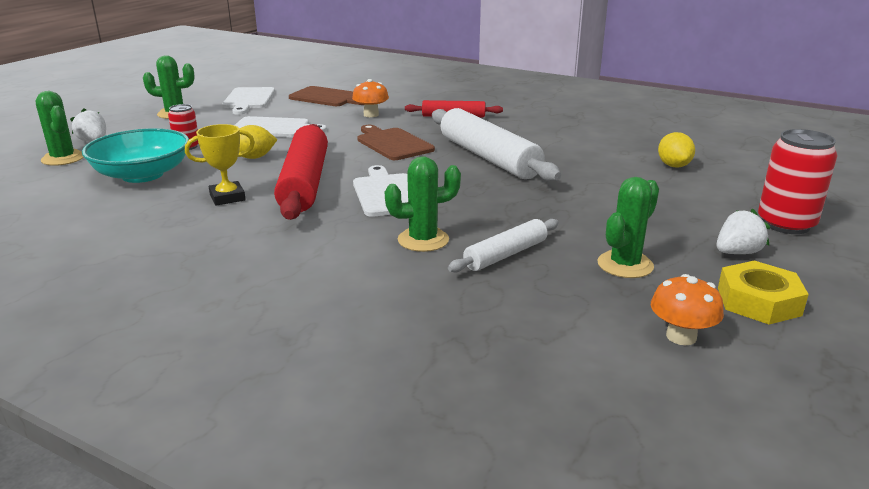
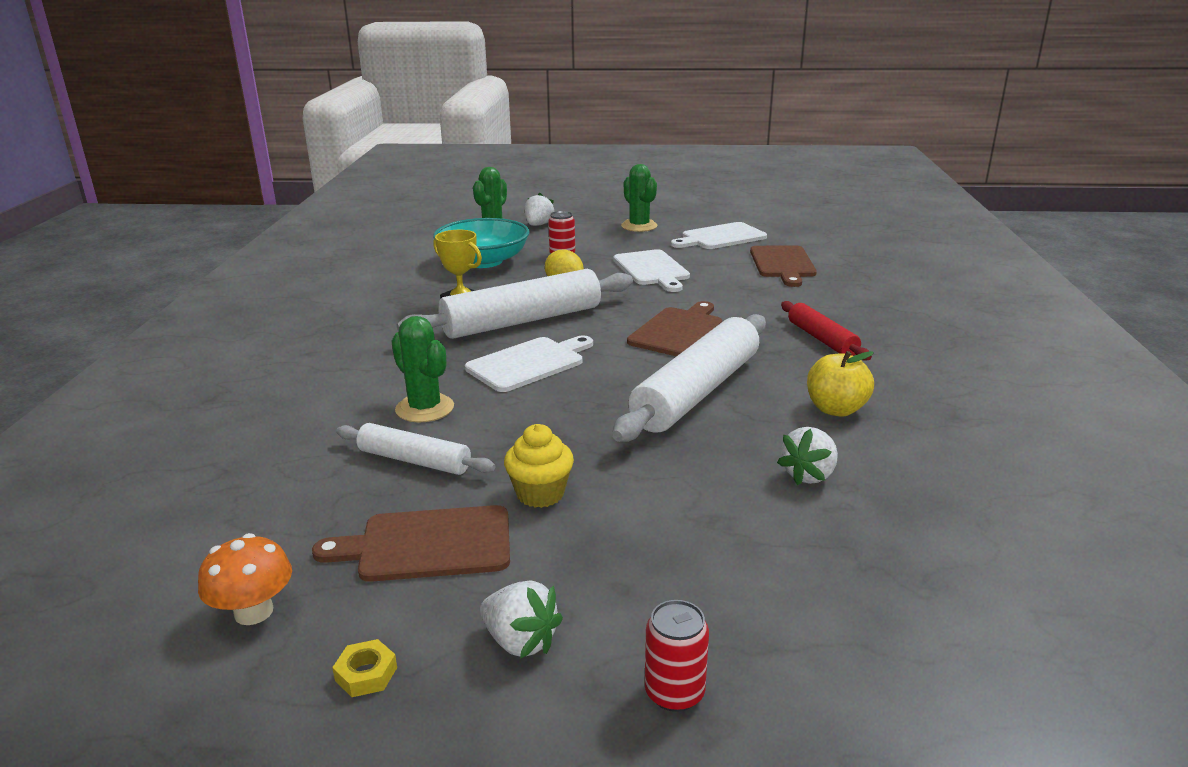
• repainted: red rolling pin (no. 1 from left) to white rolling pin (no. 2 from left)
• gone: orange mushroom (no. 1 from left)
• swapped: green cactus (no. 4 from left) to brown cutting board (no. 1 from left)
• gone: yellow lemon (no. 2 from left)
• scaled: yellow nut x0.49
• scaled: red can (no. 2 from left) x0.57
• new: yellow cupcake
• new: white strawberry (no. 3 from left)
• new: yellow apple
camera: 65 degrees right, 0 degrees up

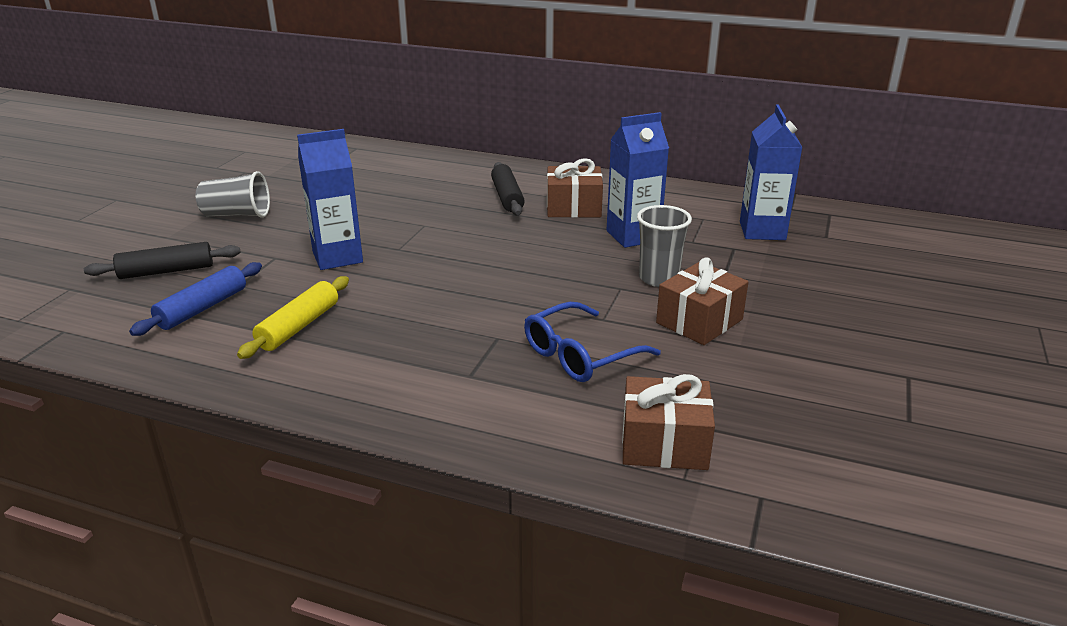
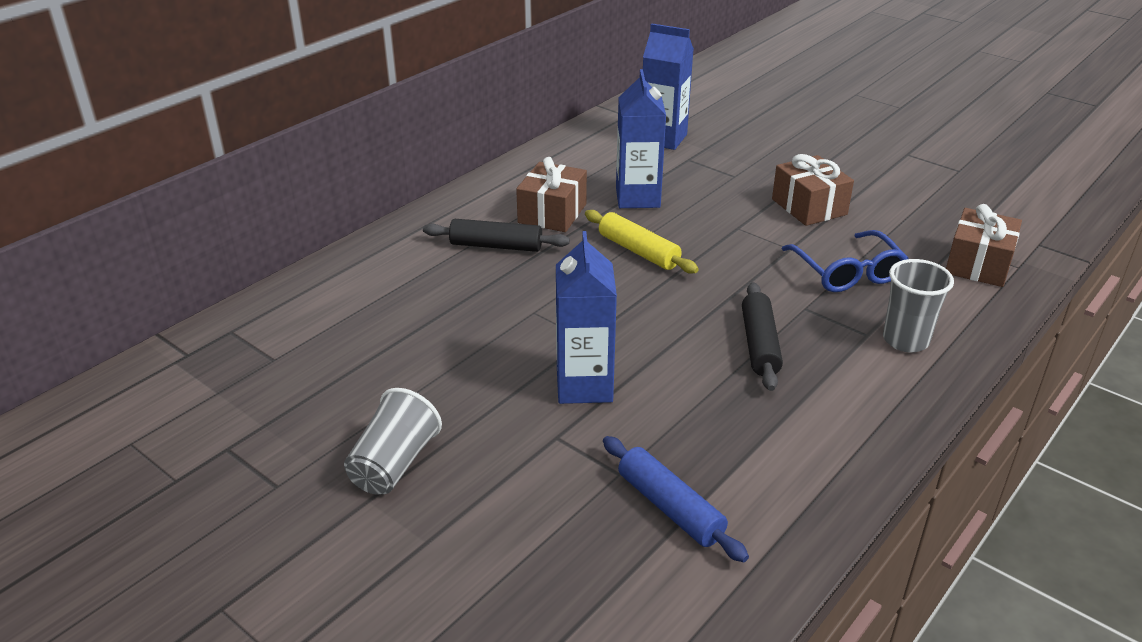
• shifted: black rolling pin (no. 1 from left in the first image) to black rolling pin (no. 2 from left)
• shifted: yellow rolling pin
• shifted: grey cup (no. 2 from left)
camera: 70 degrees left, 5 degrees up

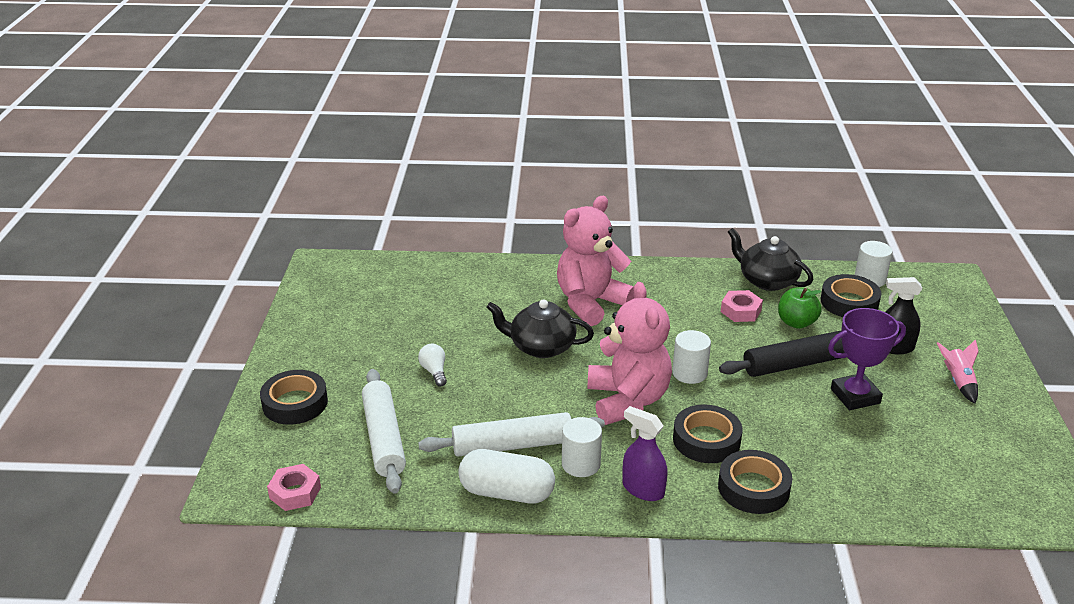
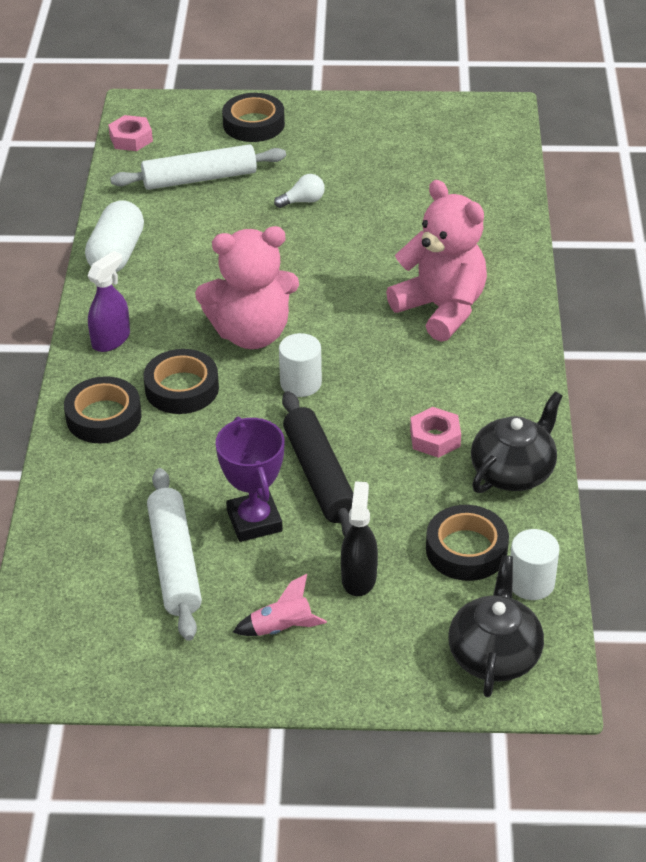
• shifted: white rolling pin (no. 2 from left in the first image) to white rolling pin (no. 1 from left)
• shifted: black teapot (no. 1 from left)
• gone: white cylinder (no. 1 from left)
• gone: green apple
camera: 90 degrees right, 10 degrees up

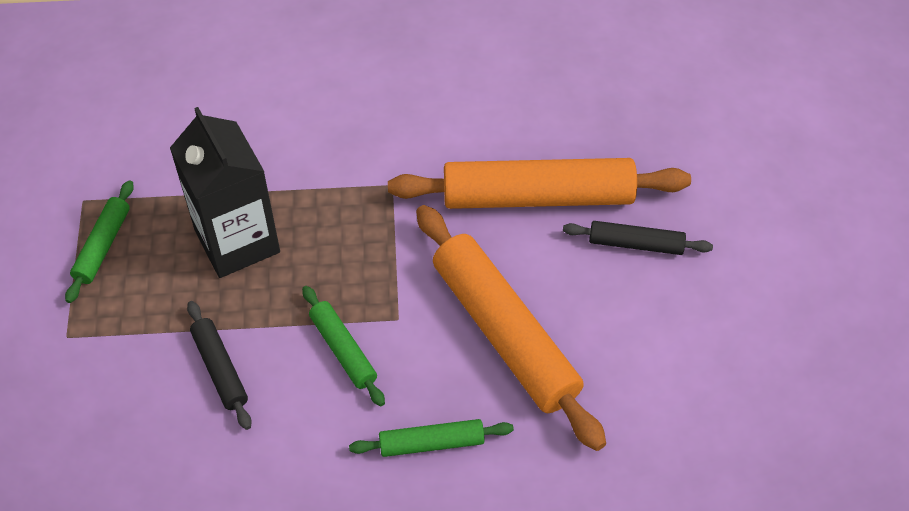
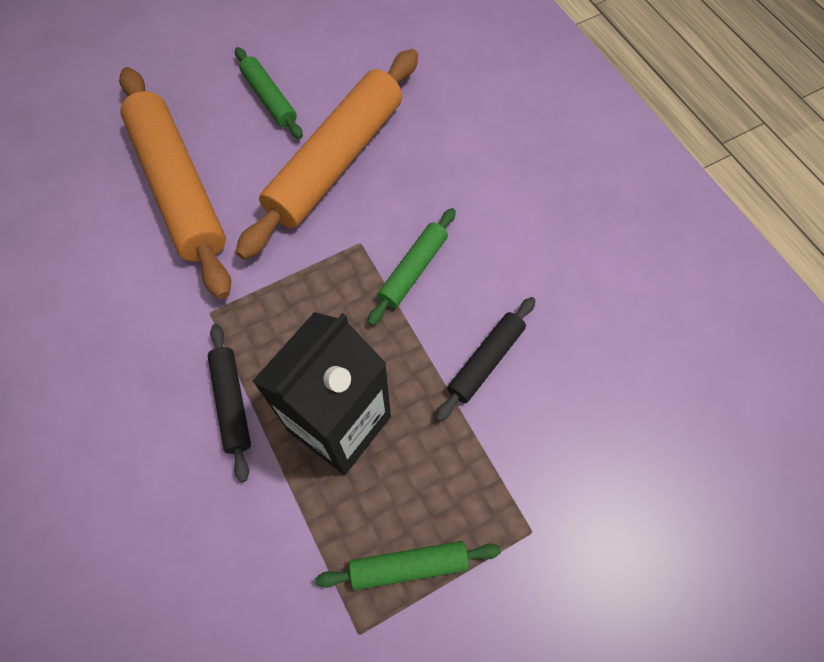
• shifted: green rolling pin (no. 3 from left in the first image) to green rolling pin (no. 1 from left)
• shifted: black rolling pin (no. 2 from left in the first image) to black rolling pin (no. 1 from left)
camera: 115 degrees left, 10 degrees up

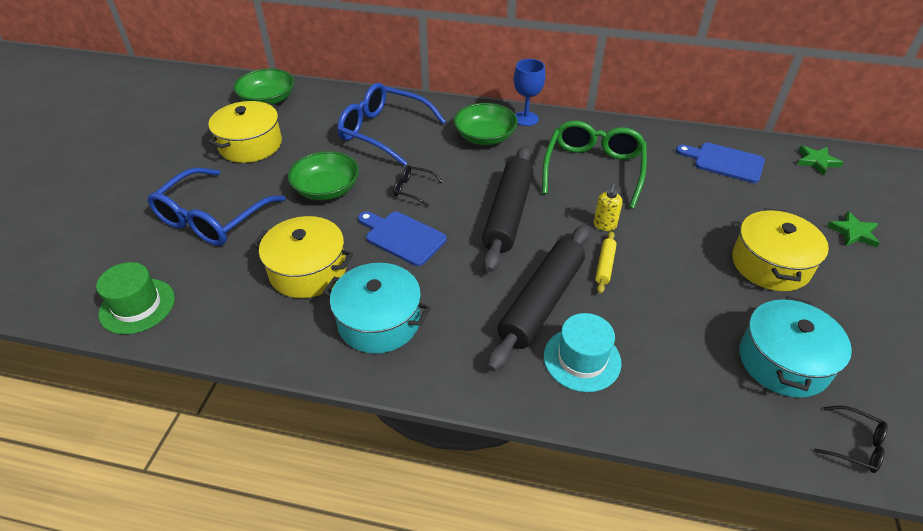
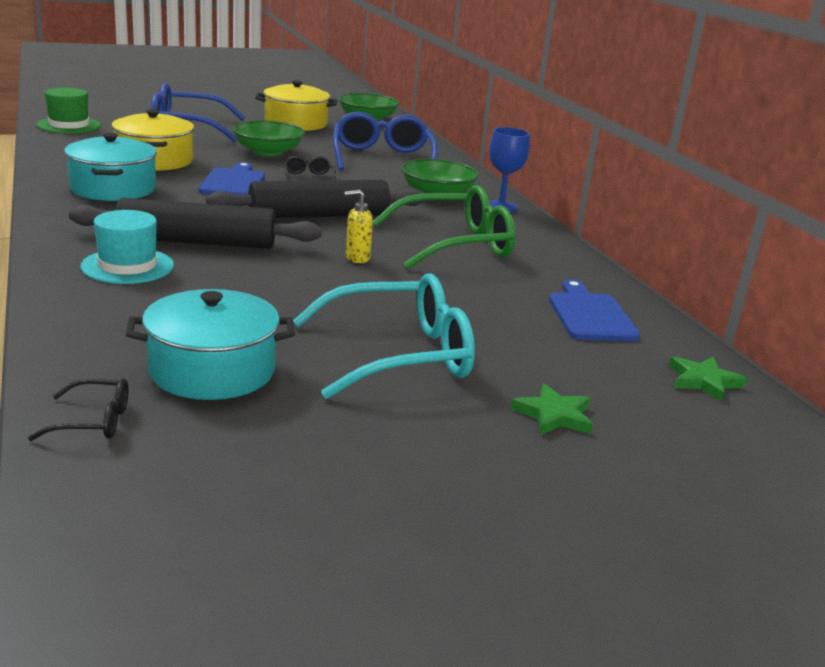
• gone: yellow rolling pin
• swapped: yellow pot (no. 3 from left) to turquoise glasses
• rotated: black glasses (no. 2 from left in the first image) 90 degrees counterclockwise
camera: 55 degrees right, 20 degrees down

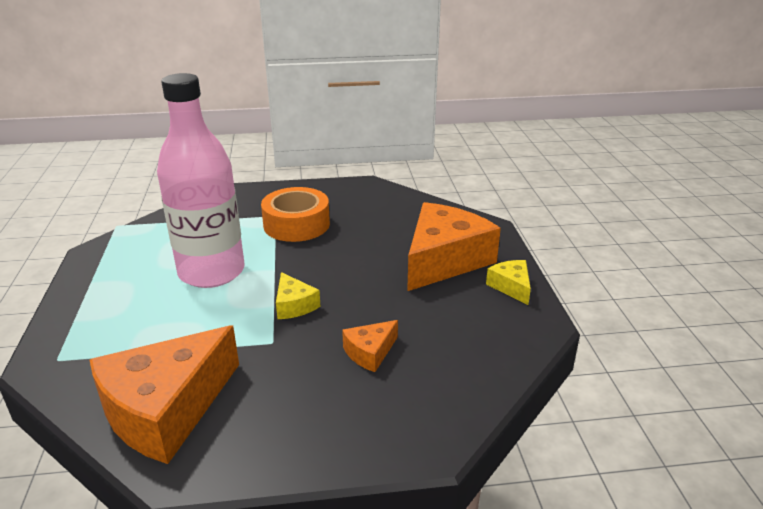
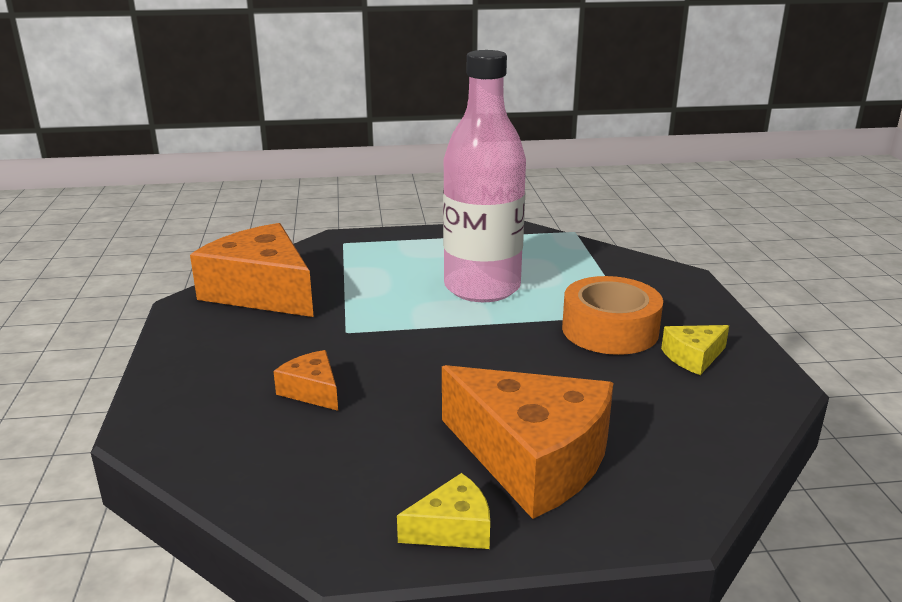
• shifted: yellow cheese (no. 1 from left in the first image) to yellow cheese (no. 2 from left)
camera: 90 degrees right, 5 degrees down

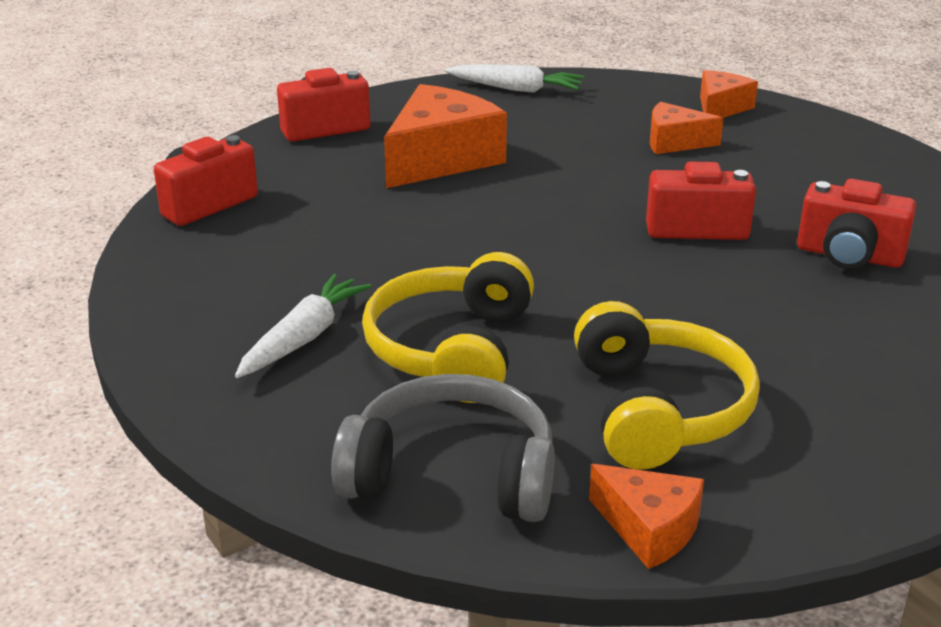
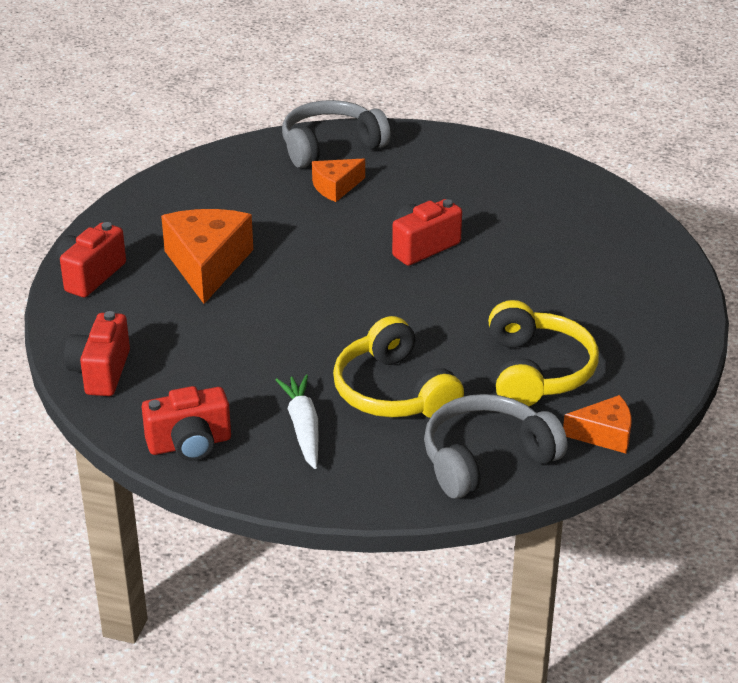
• gone: white carrot (no. 2 from left)
• rotated: yellow headphones (no. 2 from left) 45 degrees clockwise
• swapped: orange cheese (no. 4 from left) to grey headphones (no. 1 from left)
• shifted: red camera (no. 4 from left in the first image) to red camera (no. 3 from left)
camera: 40 degrees left, 5 degrees up

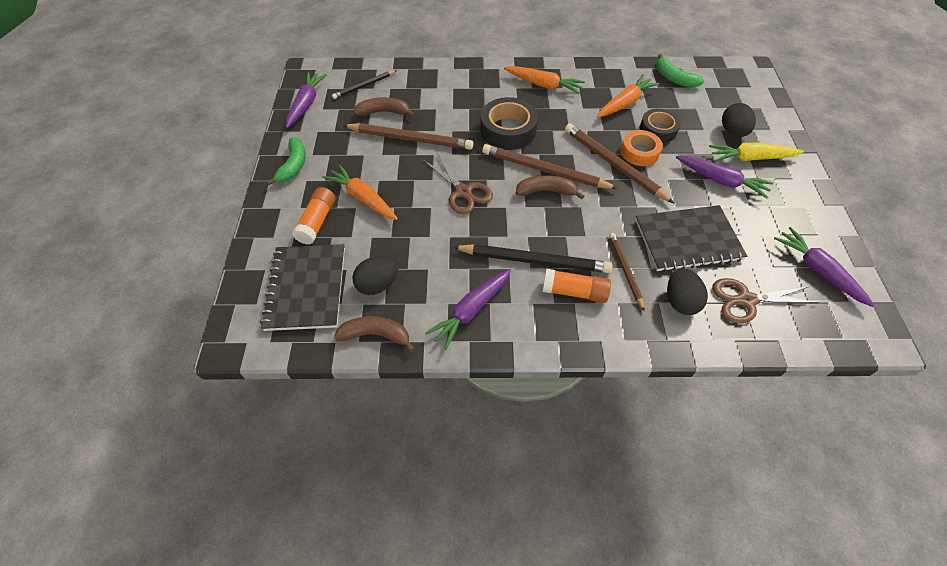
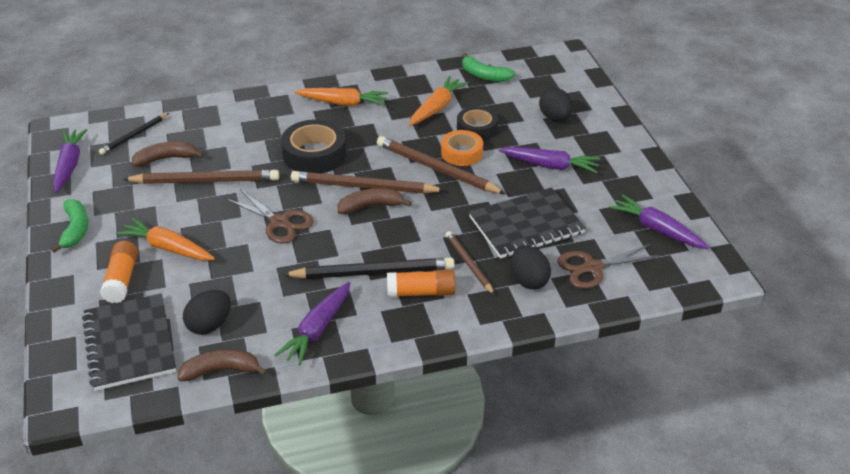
• gone: yellow carrot
camera: 15 degrees left, 15 degrees down

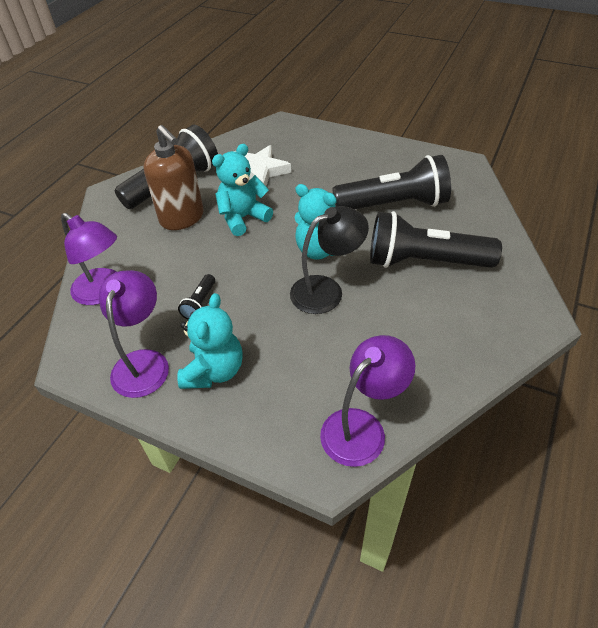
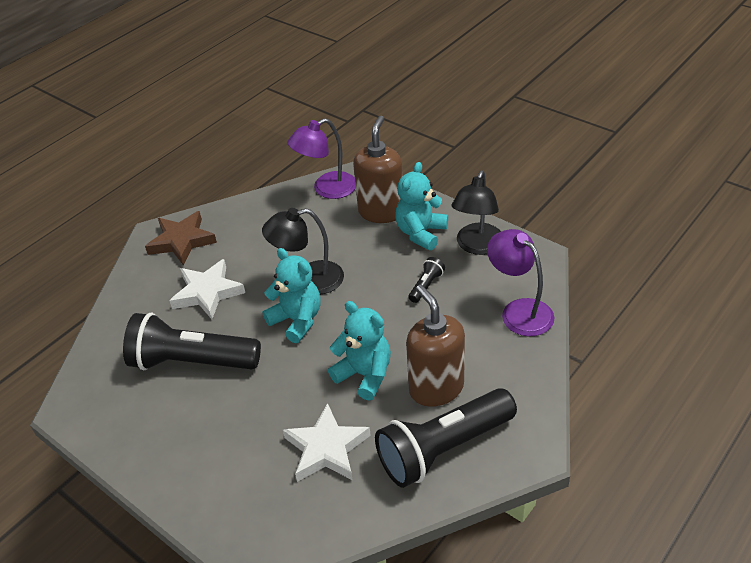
• repainted: purple lamp (no. 2 from left) to black lamp (no. 2 from left)
• rotated: turquoise teddy bear (no. 2 from left) 120 degrees counterclockwise
• swapped: black flashlight (no. 4 from left) to white star (no. 1 from left)
• new: brown star
• new: brown soap dispenser (no. 1 from left)
camera: 165 degrees left, 5 degrees down

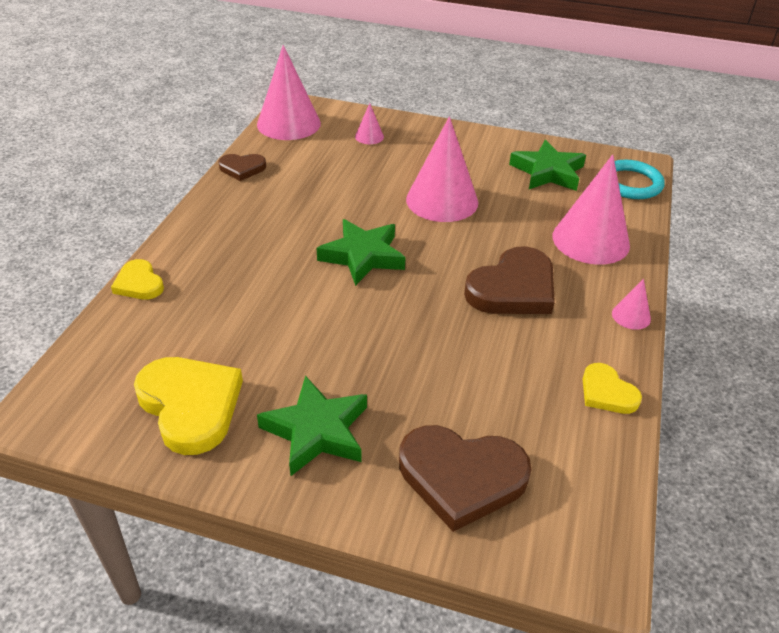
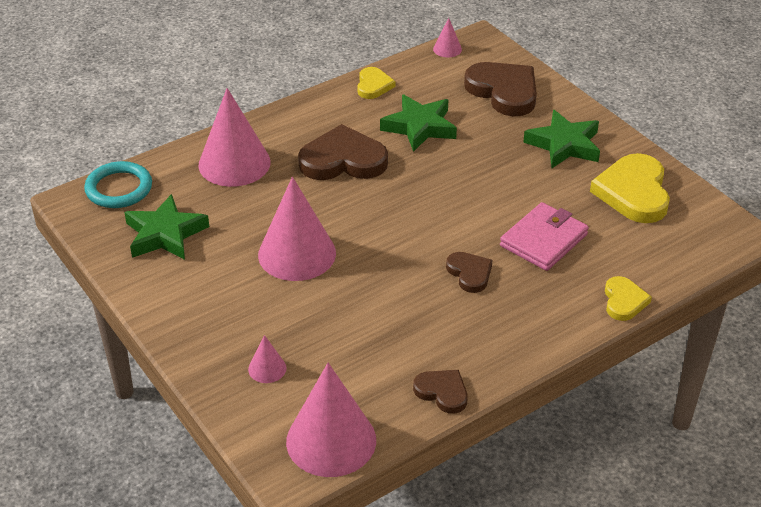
• shifted: green star (no. 2 from left)
• shifted: pink cone (no. 5 from left)
• new: brown heart (no. 3 from left)
• new: pink wallet
camera: 140 degrees left, 0 degrees up

